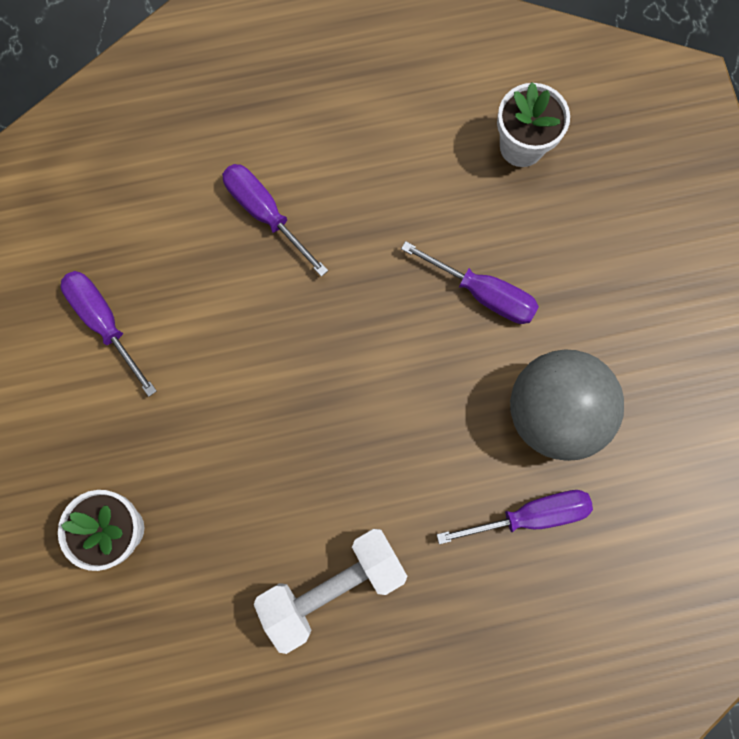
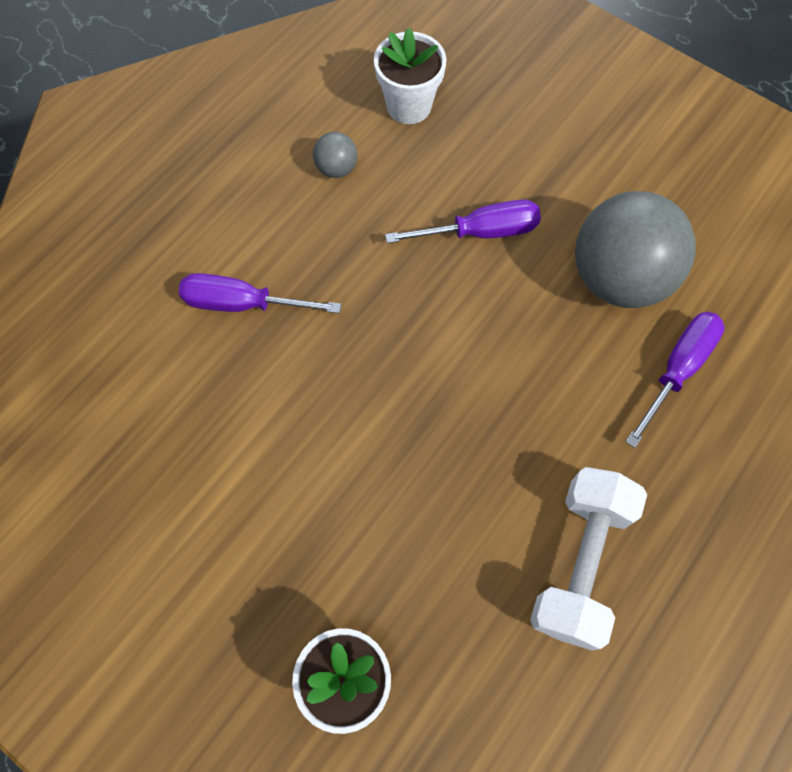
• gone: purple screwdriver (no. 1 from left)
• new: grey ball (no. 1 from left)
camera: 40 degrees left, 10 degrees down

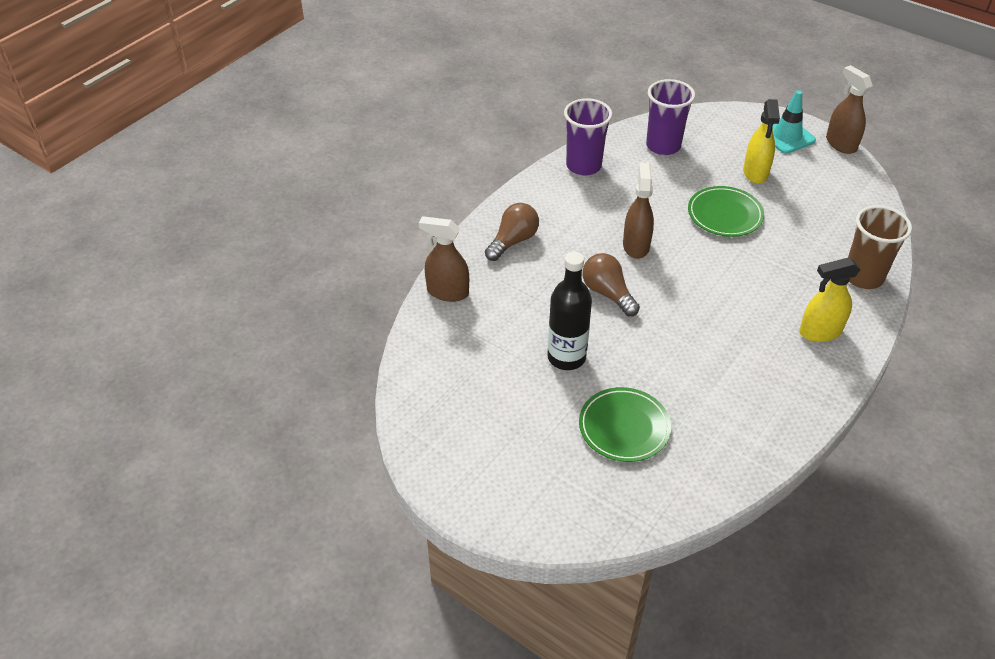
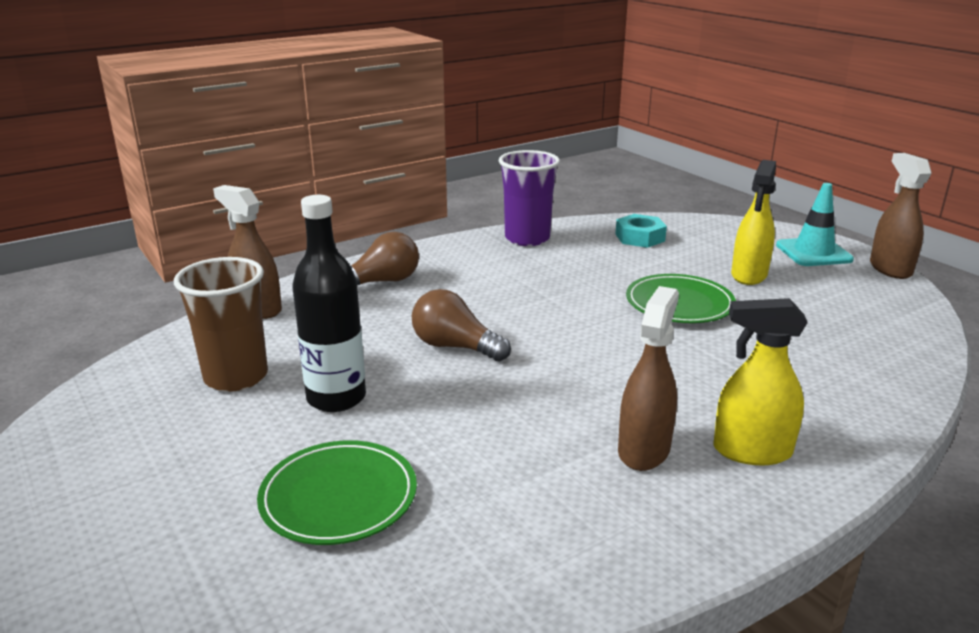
• rotated: brown light bulb (no. 2 from left) 45 degrees counterclockwise
• shifted: brown spray bottle (no. 2 from left)
• swapped: purple cup (no. 2 from left) to turquoise nut
• shifted: brown cup
camera: 20 degrees right, 20 degrees down

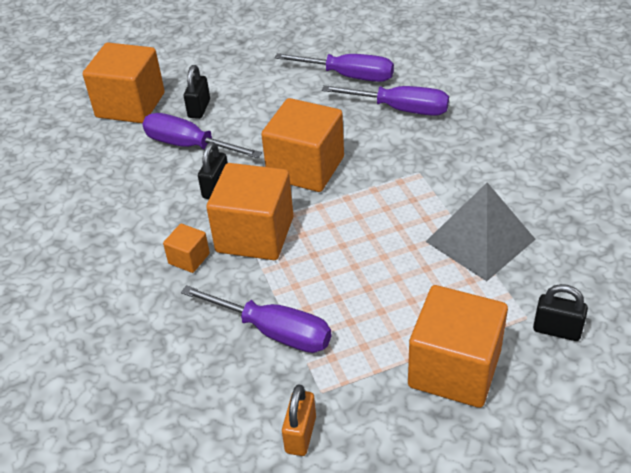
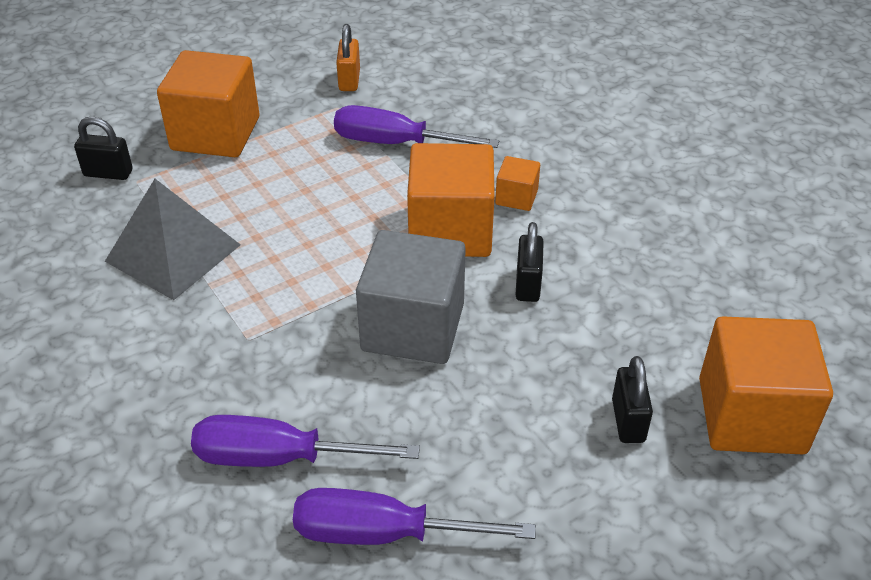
• gone: purple screwdriver (no. 1 from left)
• repainted: orange cube (no. 4 from left) to grey cube
camera: 165 degrees right, 0 degrees up

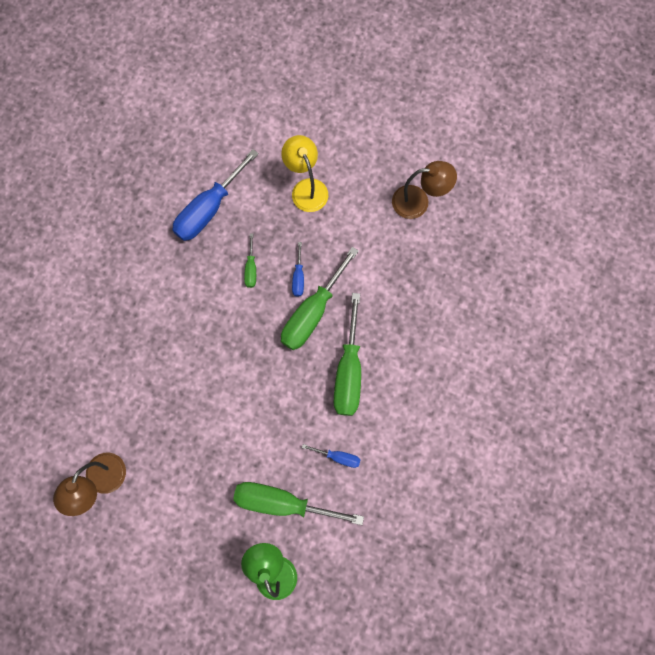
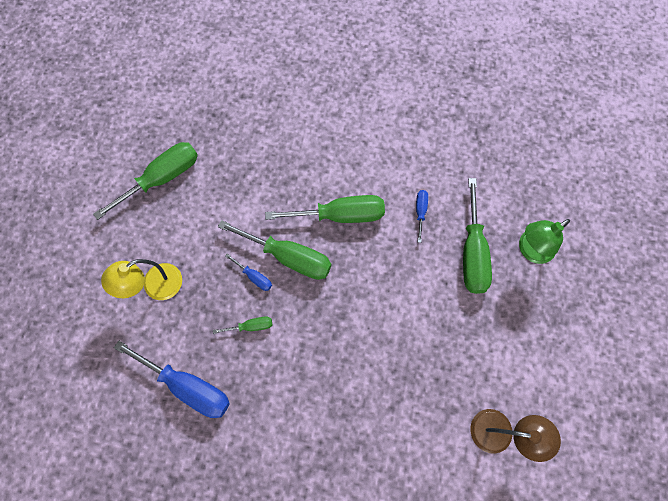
• rotated: blue screwdriver (no. 2 from left) 45 degrees clockwise
• swapped: brown lamp (no. 2 from left) to green screwdriver (no. 1 from left)
camera: 100 degrees left, 5 degrees down

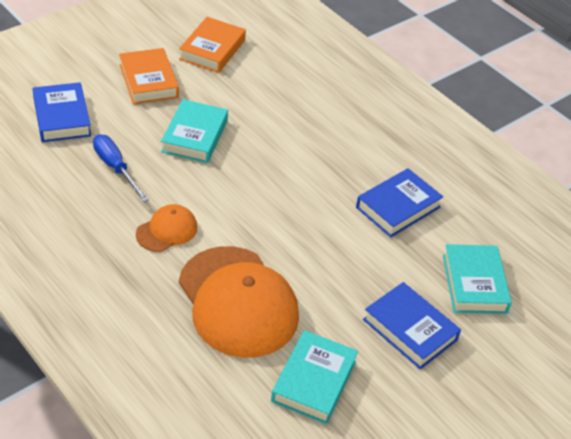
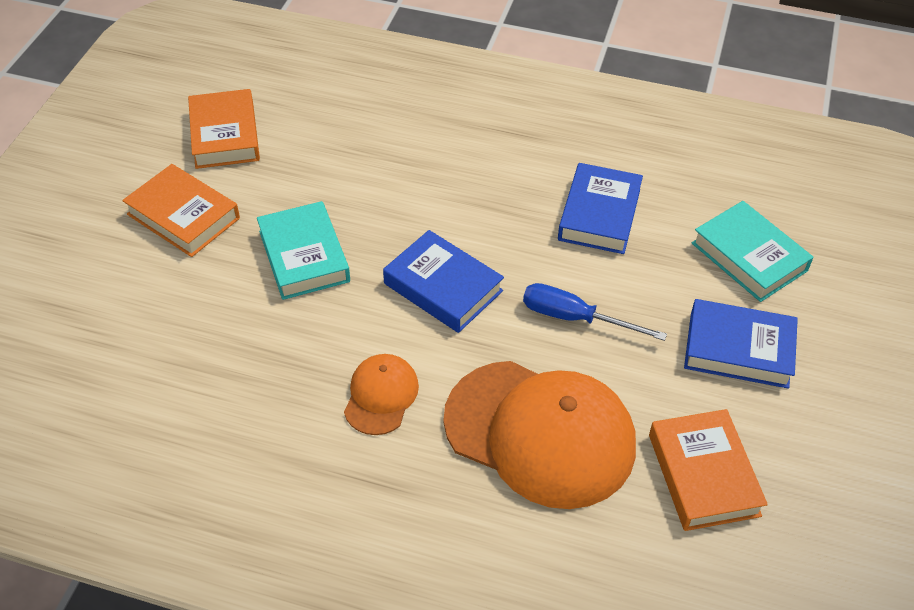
• shifted: blue book (no. 1 from left)
• shifted: blue screwdriver
• repainted: turquoise book (no. 2 from left) to orange book (no. 3 from left)
camera: 30 degrees left, 5 degrees up

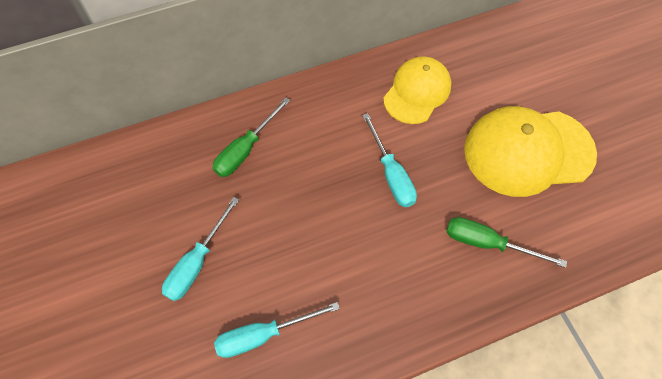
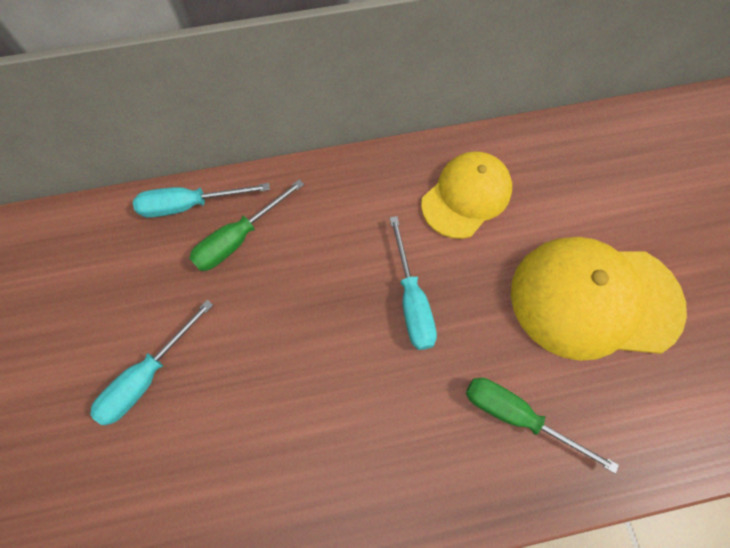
• shifted: turquoise screwdriver (no. 2 from left)
camera: 10 degrees right, 5 degrees up

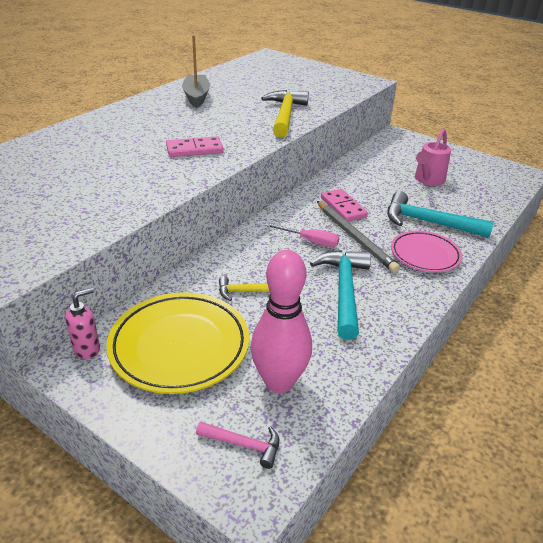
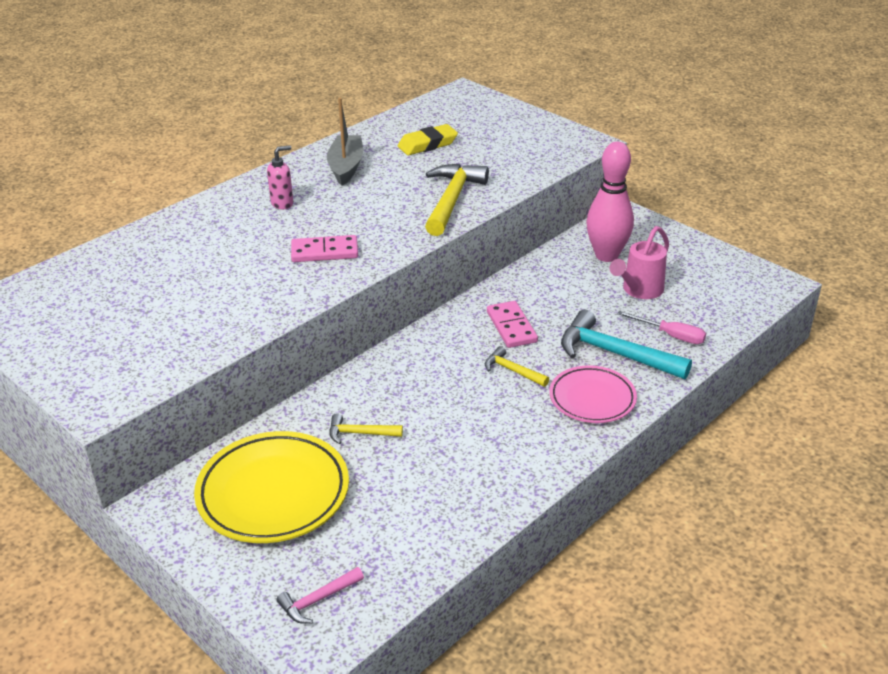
• shifted: pink soap dispenser
• rotated: pink hammer 120 degrees clockwise
• shifted: pink bowling pin
• shifted: pink screwdriver
• gone: turquoise hammer (no. 1 from left)
• swapped: grey pencil to yellow hammer (no. 3 from left)
• new: yellow eraser
camera: 10 degrees right, 0 degrees up

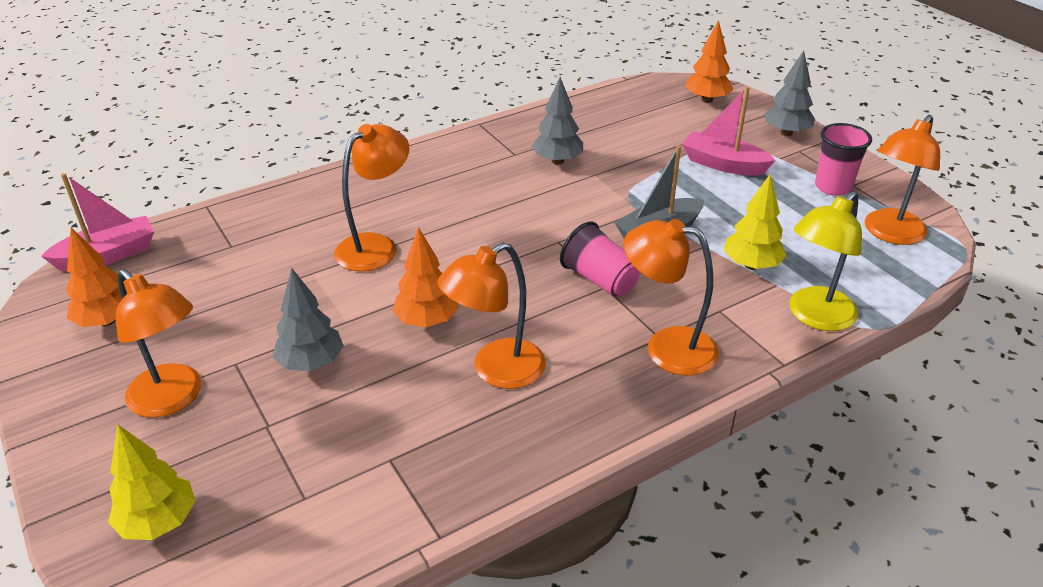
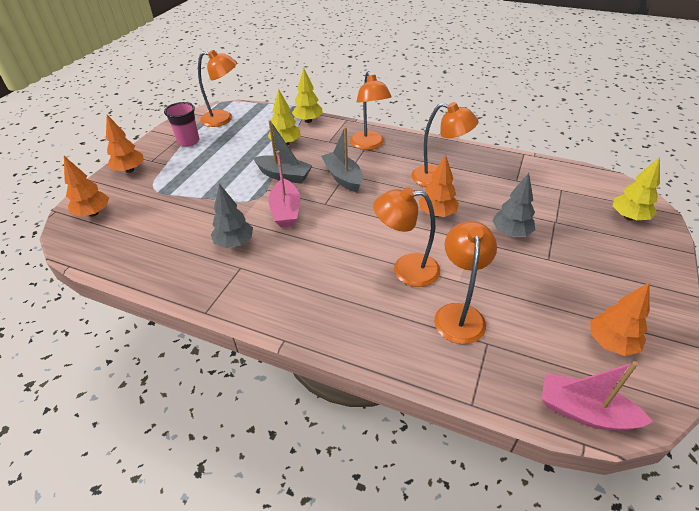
• shifted: orange lamp (no. 1 from left in the first image) to orange lamp (no. 5 from left)
• swapped: pink cup (no. 1 from left) to grey boat (no. 2 from left)
• shifted: pink boat (no. 2 from left in the first image) to pink boat (no. 1 from left)
• repainted: grey tree (no. 3 from left) to orange tree (no. 2 from left)
• swapped: yellow lamp to yellow tree (no. 2 from left)
camera: 125 degrees left, 5 degrees up

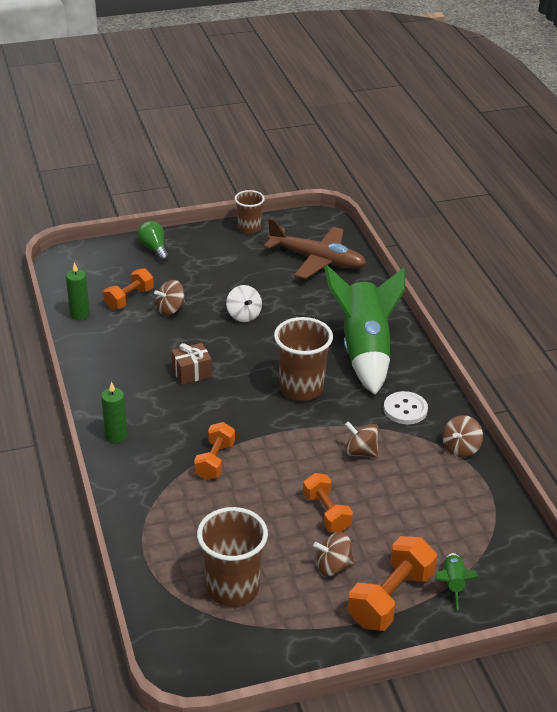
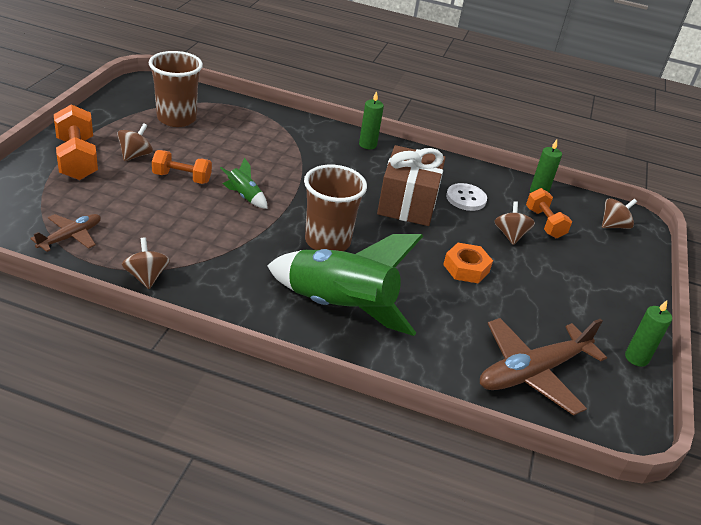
• gone: green light bulb
• scaled: brown gift x1.93
• gone: orange dumbbell (no. 2 from left)
• swapped: white spinning top to orange nut
• swapped: brown cup (no. 2 from left) to green candle (no. 3 from left)
• shifted: brown spinning top (no. 3 from left in the first image) to brown spinning top (no. 4 from left)
• shifted: white button
• shifted: green rocket (no. 2 from left in the first image) to green rocket (no. 1 from left)
• new: brown plane (no. 1 from left)
camera: 120 degrees right, 0 degrees up

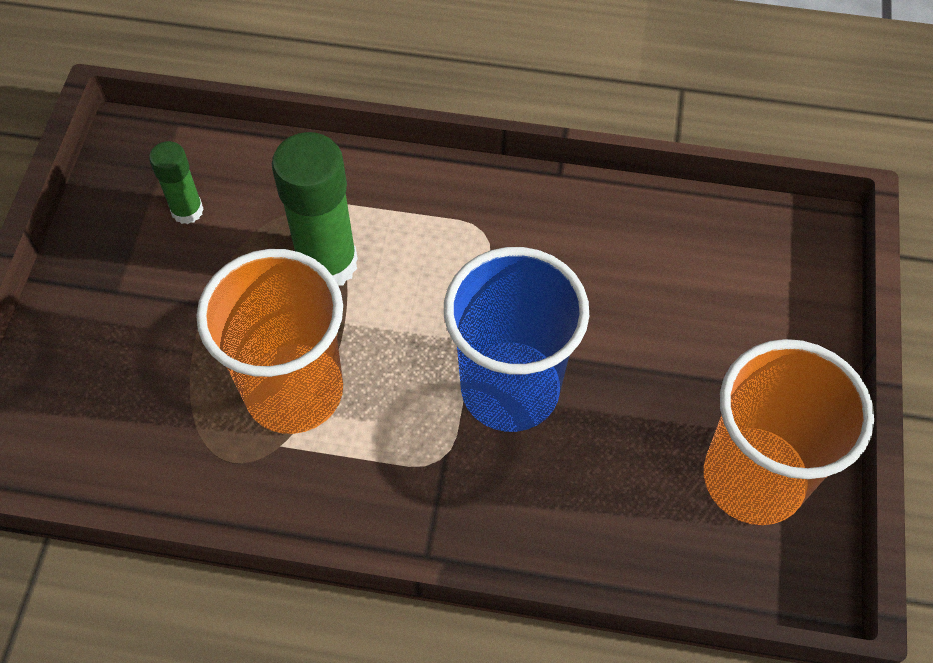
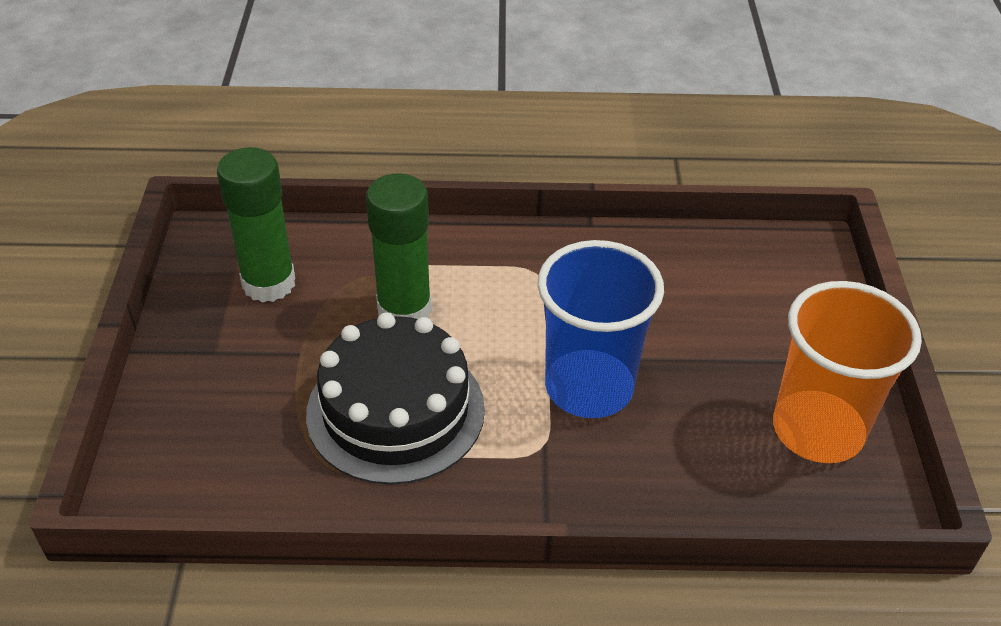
• scaled: green glue stick (no. 1 from left) x1.82
• swapped: orange cup (no. 1 from left) to black cake
camera: 10 degrees left, 15 degrees down

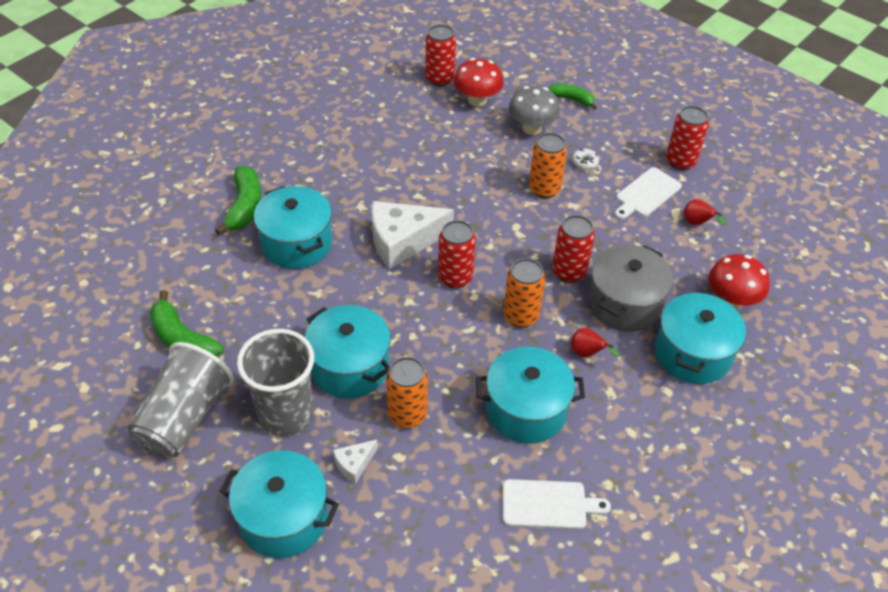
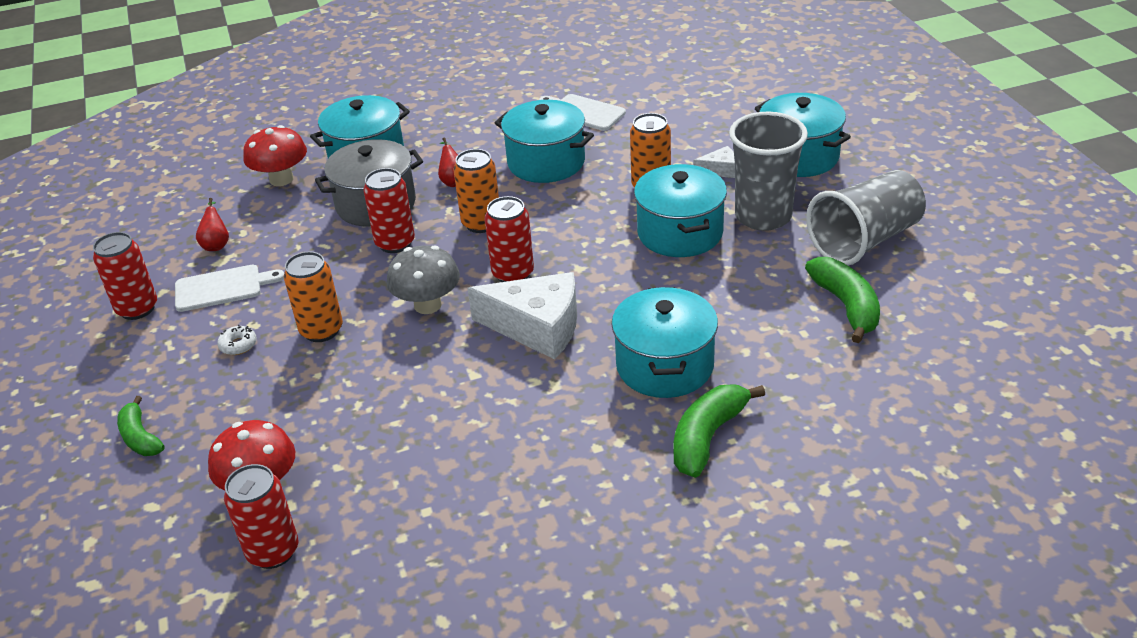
• shifted: grey mushroom
camera: 145 degrees left, 10 degrees down

